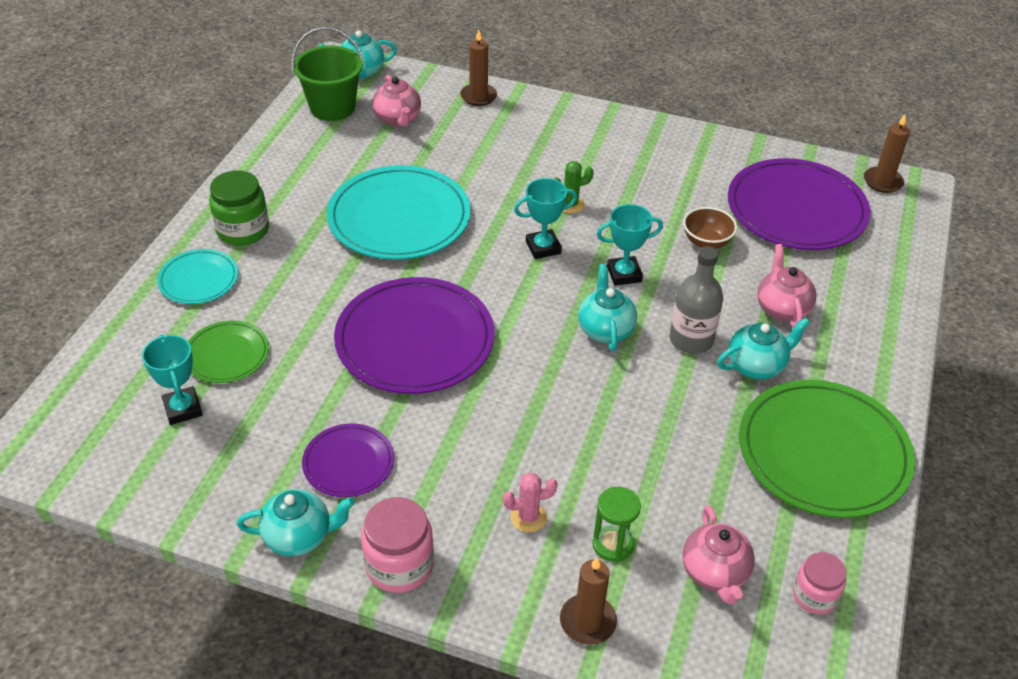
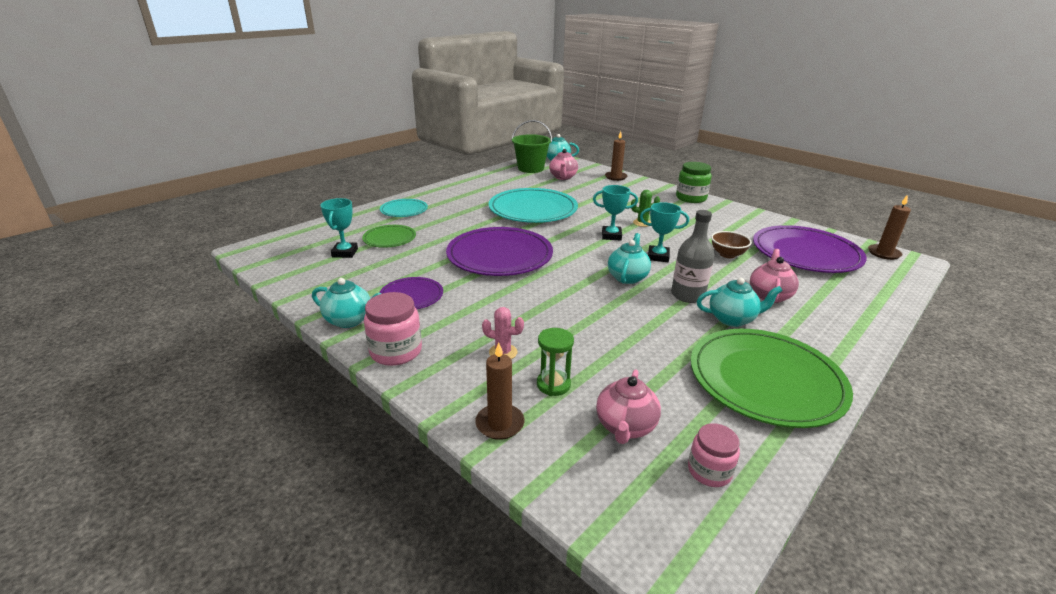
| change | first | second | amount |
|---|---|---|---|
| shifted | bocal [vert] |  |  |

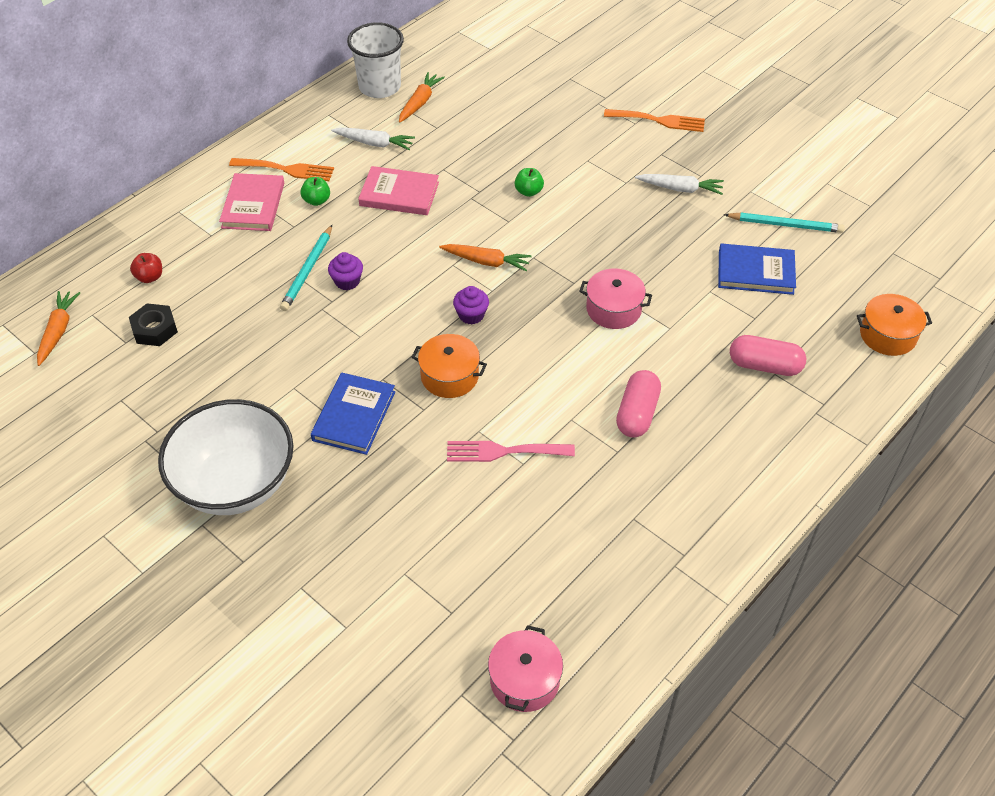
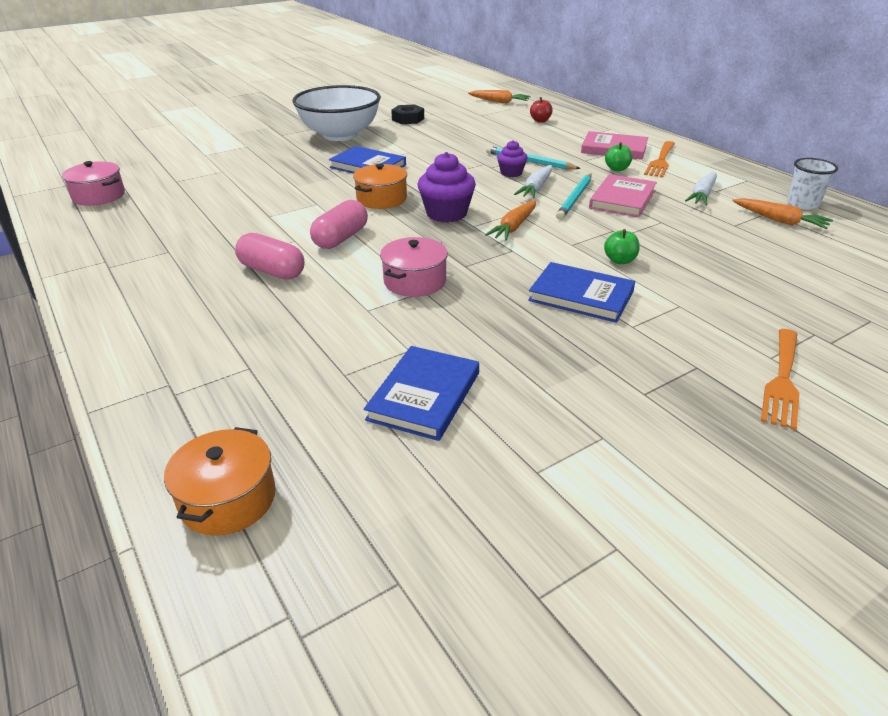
| change | first | second | amount |
|---|---|---|---|
| scaled | gobelet [blanc] |  | x0.65 |
| shifted | carotte [blanc] (no. 2 from left in the first image) | carotte [blanc] (no. 1 from left) |  |
| shifted | crayon [turquoise] (no. 2 from left) |  |  |
| scaled | muffin [violet] (no. 2 from left in the first image) | muffin [violet] (no. 1 from left) | x1.68 |
| shifted | écrou [noir] |  |  |
| shifted | gélule [rose] (no. 2 from left) |  |  |
| gone | fourchette [rose] |  |  |
| new |  | livre [bleu] (no. 3 from left) |  |

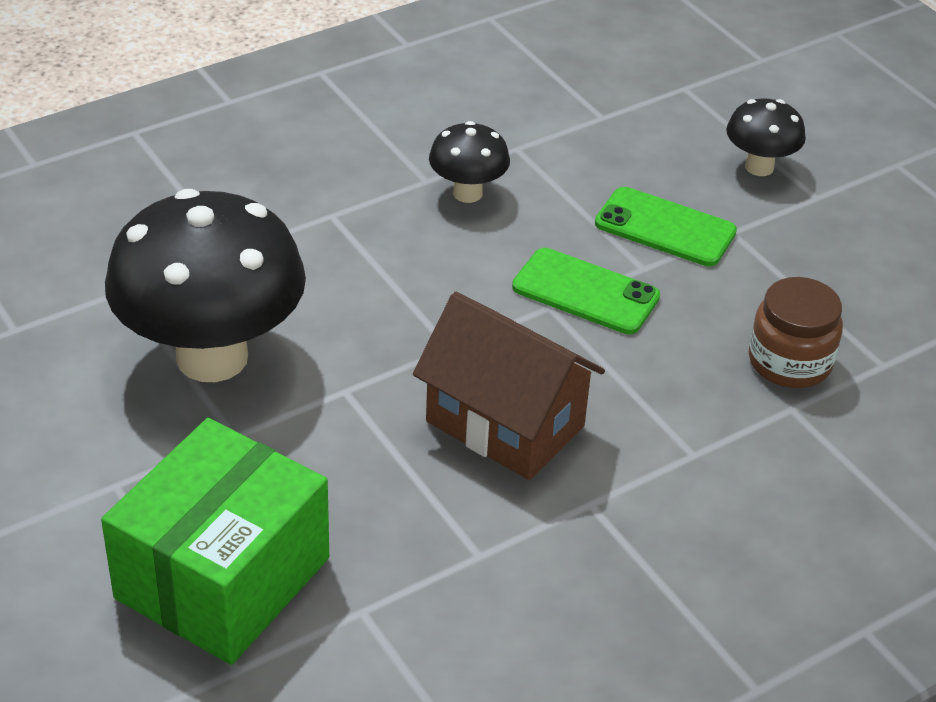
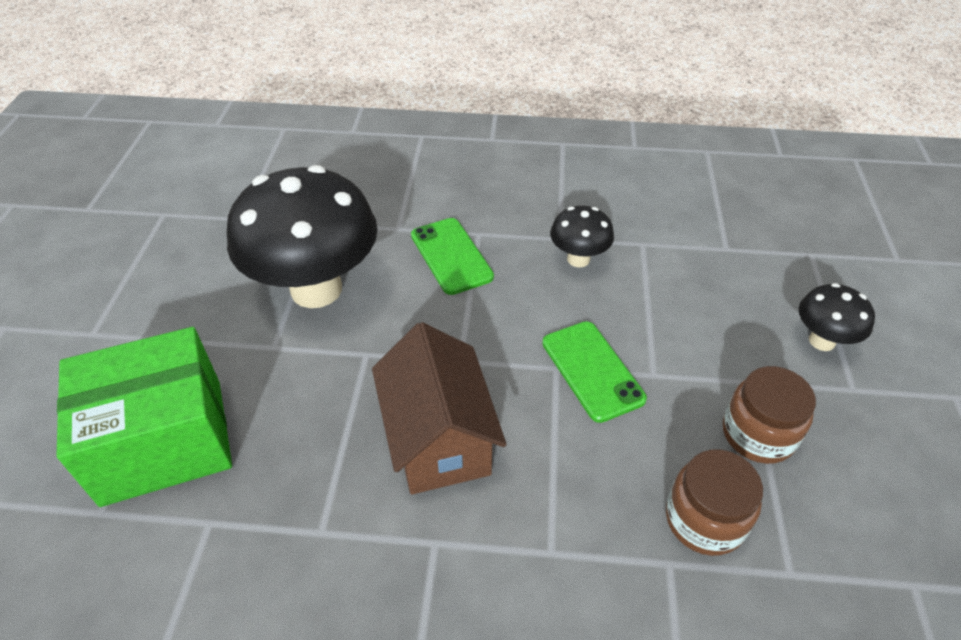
| change | first | second | amount |
|---|---|---|---|
| shifted | téléphone [vert] (no. 2 from left in the first image) | téléphone [vert] (no. 1 from left) |  |
| new |  | bocal [marron] (no. 2 from left) |  |

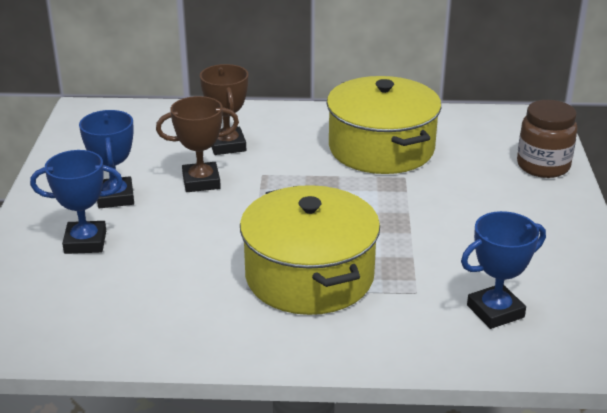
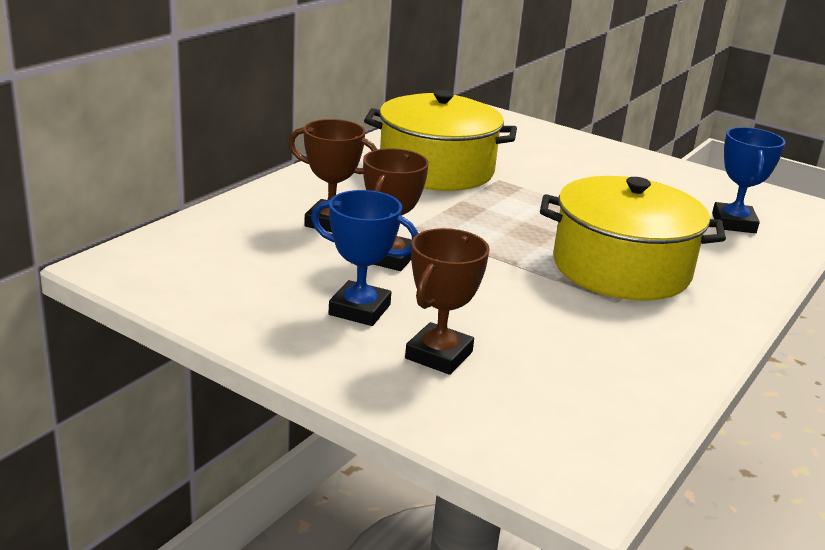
| change | first | second | amount |
|---|---|---|---|
| gone | bocal [marron] |  |  |
| repainted | trophée [bleu] (no. 1 from left) | trophée [marron] (no. 3 from left) |  |

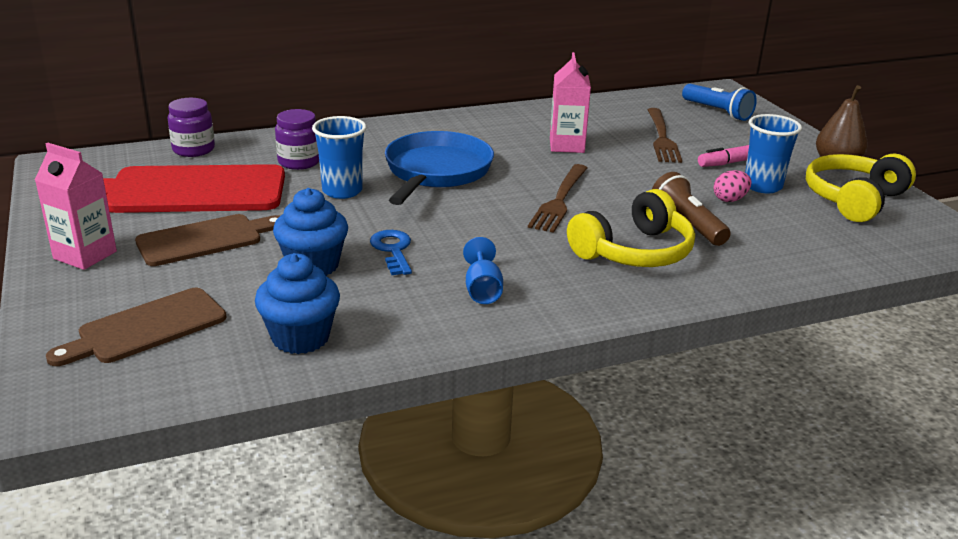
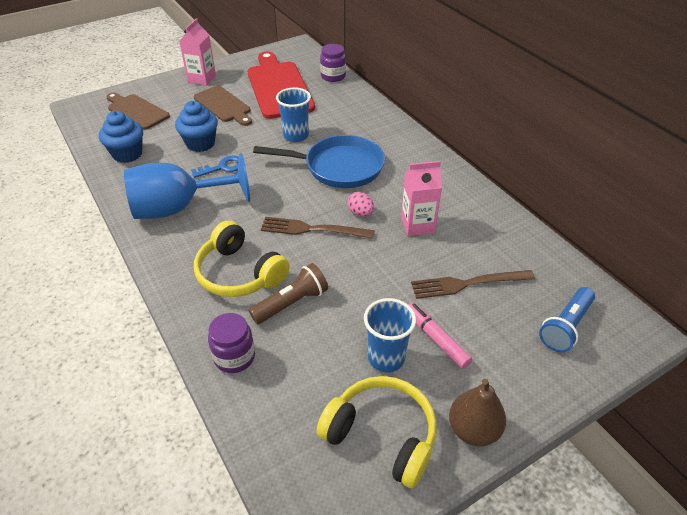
| change | first | second | amount |
|---|---|---|---|
| shifted | bocal [violet] (no. 2 from left in the first image) | bocal [violet] (no. 1 from left) |  |
| shifted | œuf [rose] |  |  |
| scaled | verre à pied [bleu] |  | x2.32 |

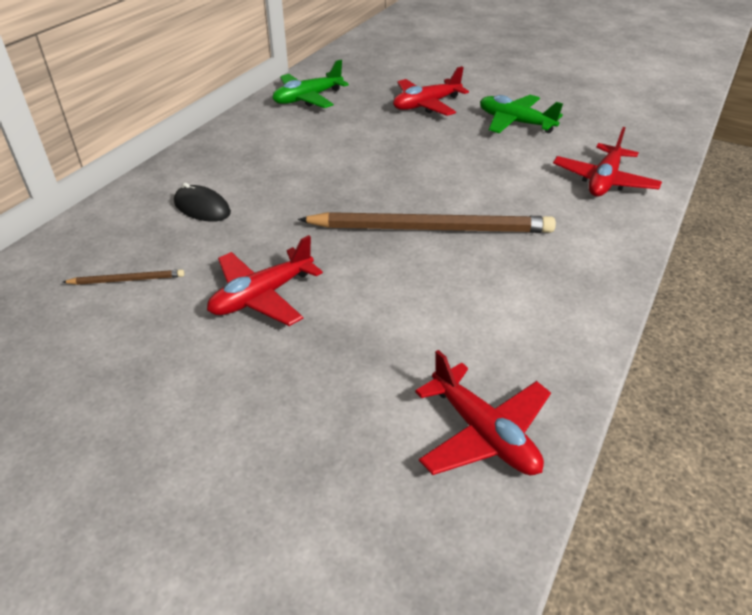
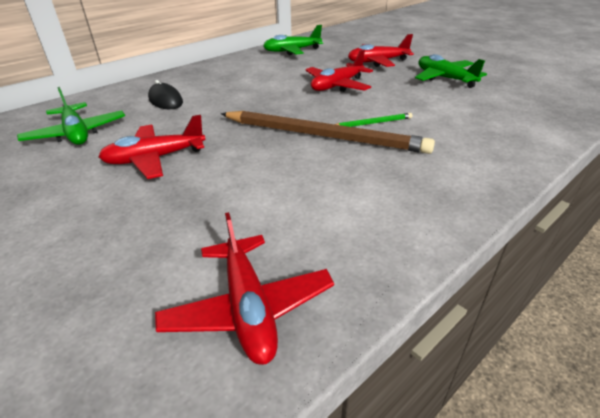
| change | first | second | amount |
|---|---|---|---|
| shifted | avion [rouge] (no. 4 from left in the first image) | avion [rouge] (no. 3 from left) |  |
| swapped | crayon [marron] (no. 1 from left) | avion [vert] (no. 1 from left) |  |
| new |  | crayon [vert] |  |

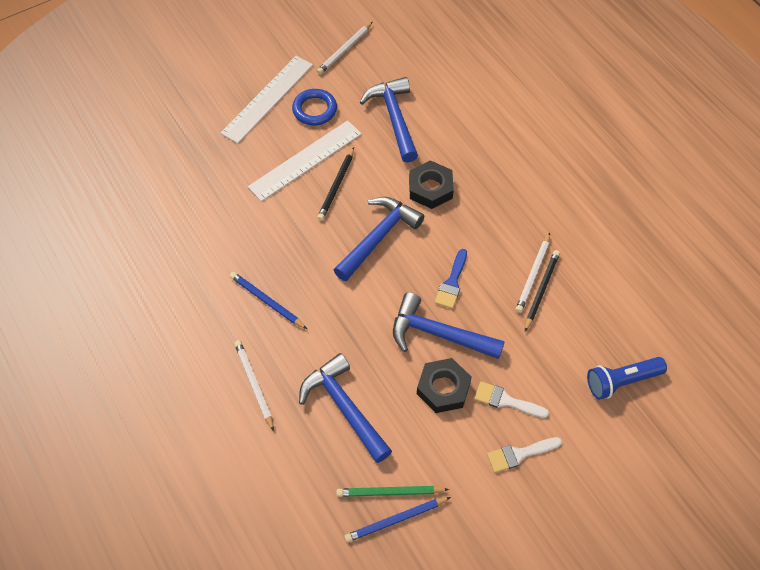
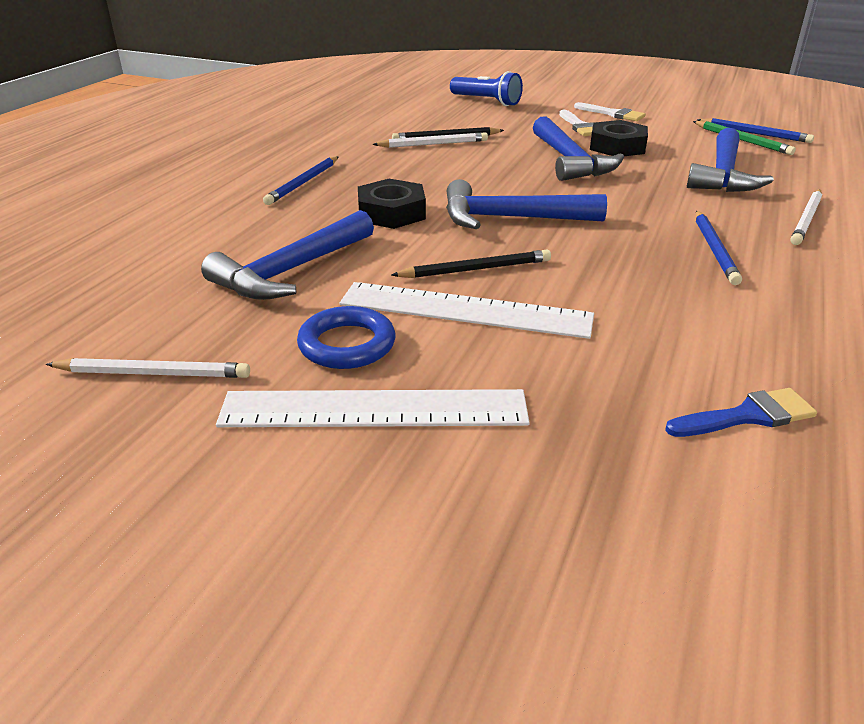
| change | first | second | amount |
|---|---|---|---|
| shifted | pinceau [bleu] |  |  |
| new |  | crayon [bleu] (no. 1 from left) |  |

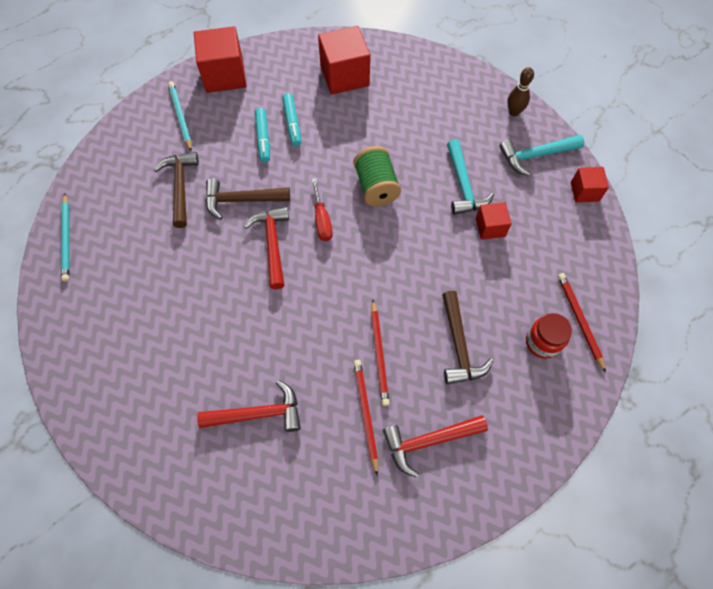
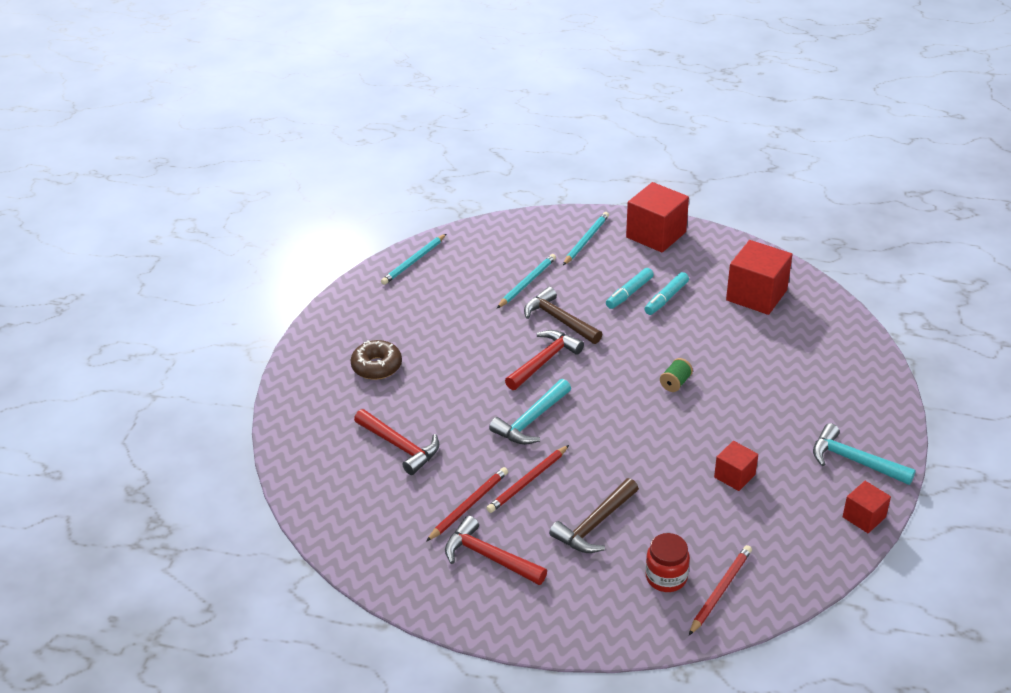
| change | first | second | amount |
|---|---|---|---|
| gone | quille [marron] |  |  |
| shifted | marteau [turquoise] (no. 1 from left) |  |  |
| scaled | bobine [vert] |  | x0.55 |
| swapped | marteau [marron] (no. 1 from left) | crayon [turquoise] (no. 2 from left) |  |
| gone | tournevis [rouge] |  |  |
| new |  | beignet [marron] |  |

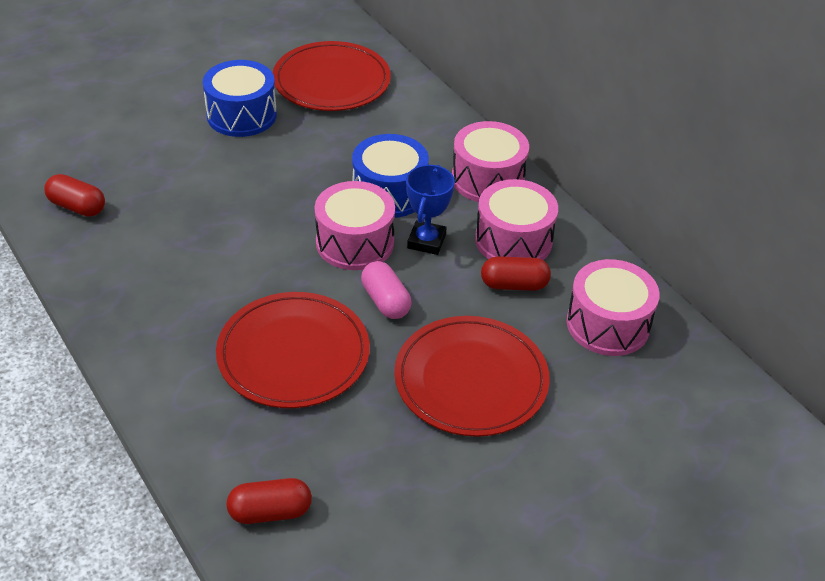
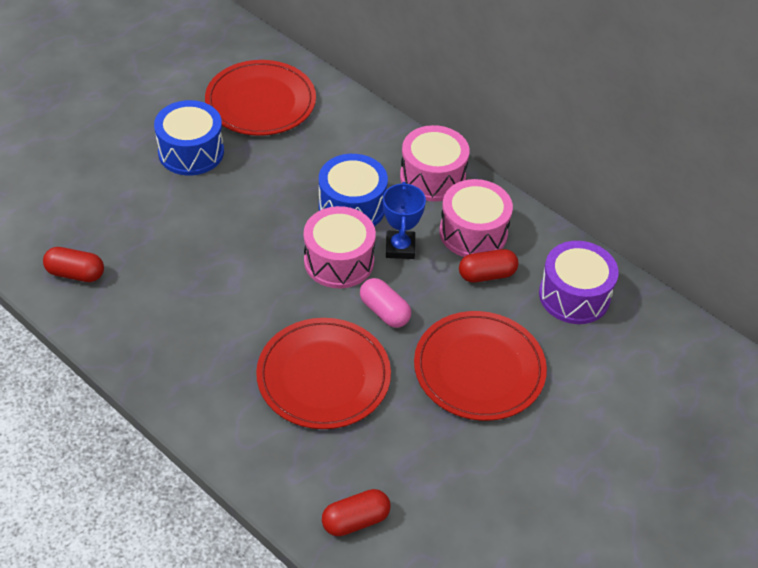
| change | first | second | amount |
|---|---|---|---|
| repainted | tambour [rose] (no. 4 from left) | tambour [violet] |  |

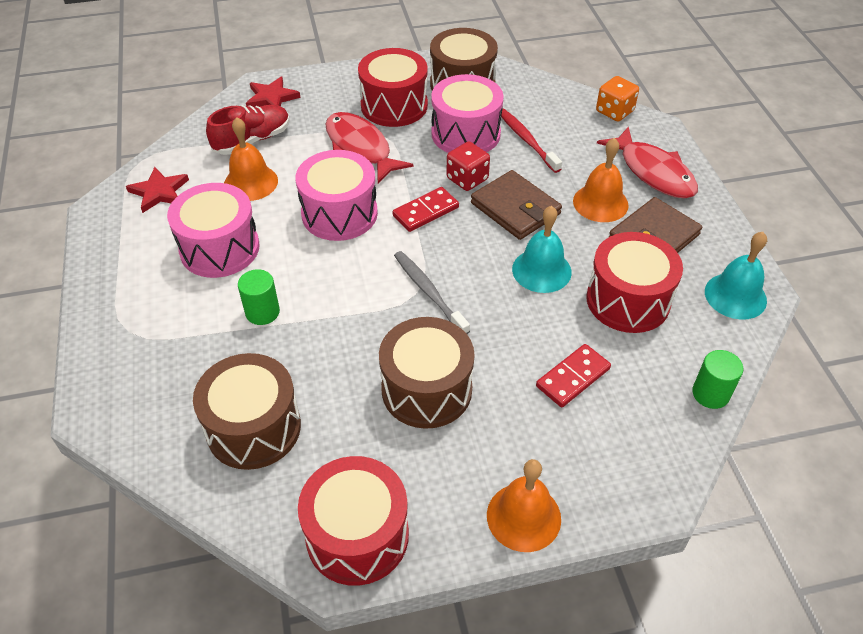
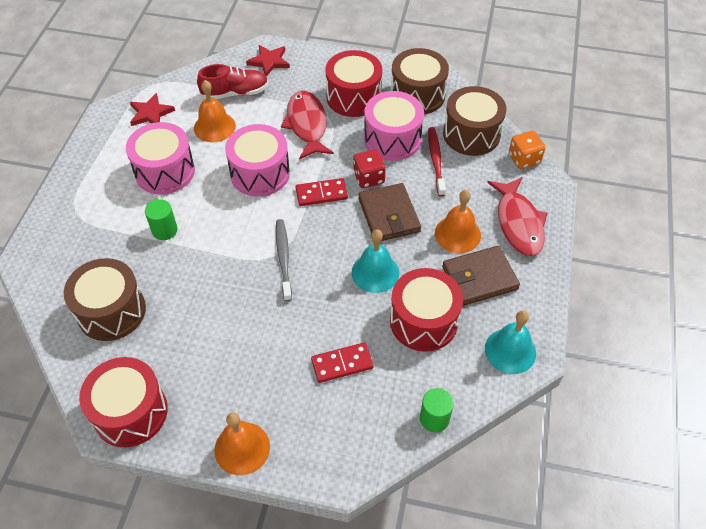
| change | first | second | amount |
|---|---|---|---|
| shifted | tambour [marron] (no. 2 from left in the first image) | tambour [marron] (no. 3 from left) |  |

